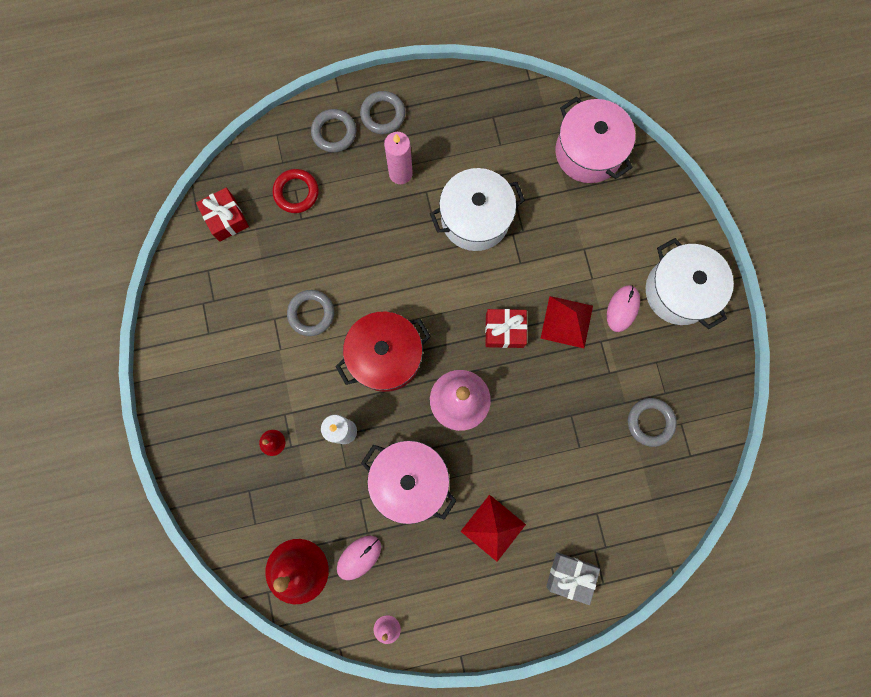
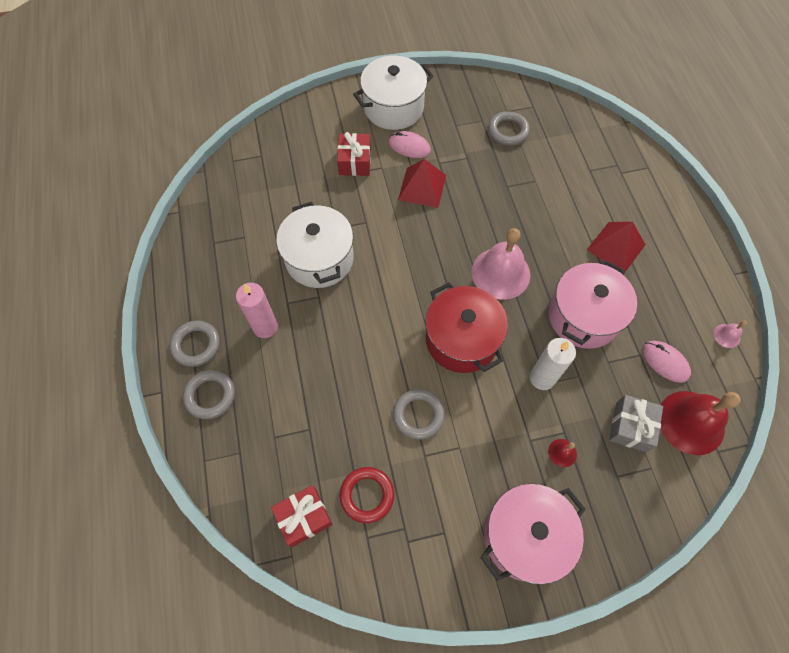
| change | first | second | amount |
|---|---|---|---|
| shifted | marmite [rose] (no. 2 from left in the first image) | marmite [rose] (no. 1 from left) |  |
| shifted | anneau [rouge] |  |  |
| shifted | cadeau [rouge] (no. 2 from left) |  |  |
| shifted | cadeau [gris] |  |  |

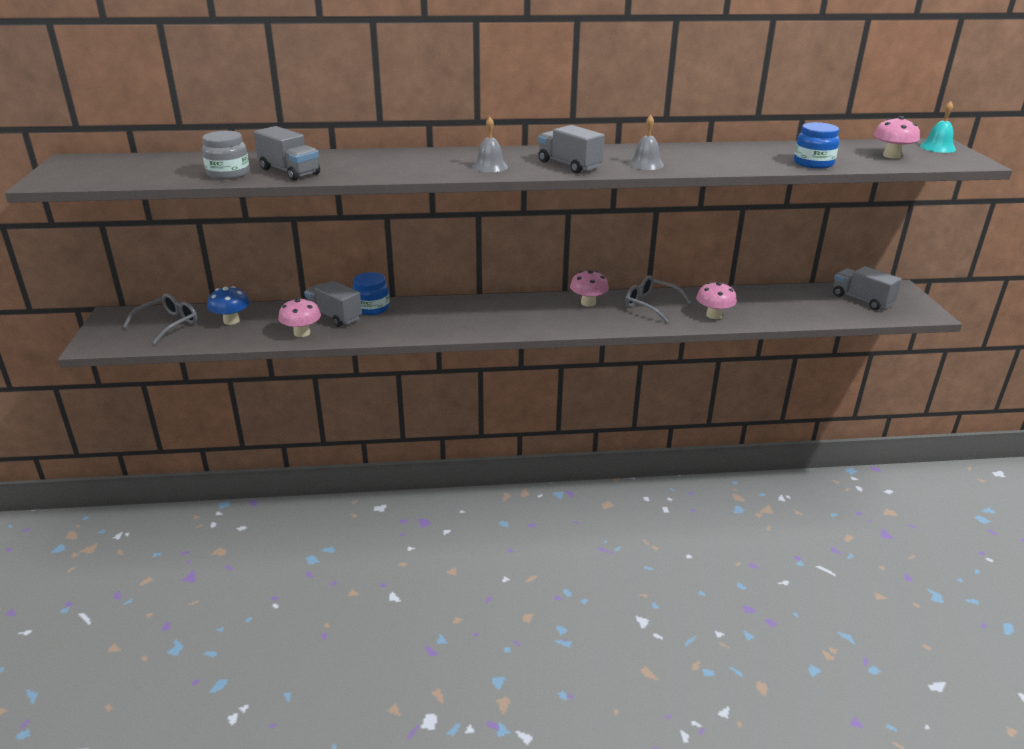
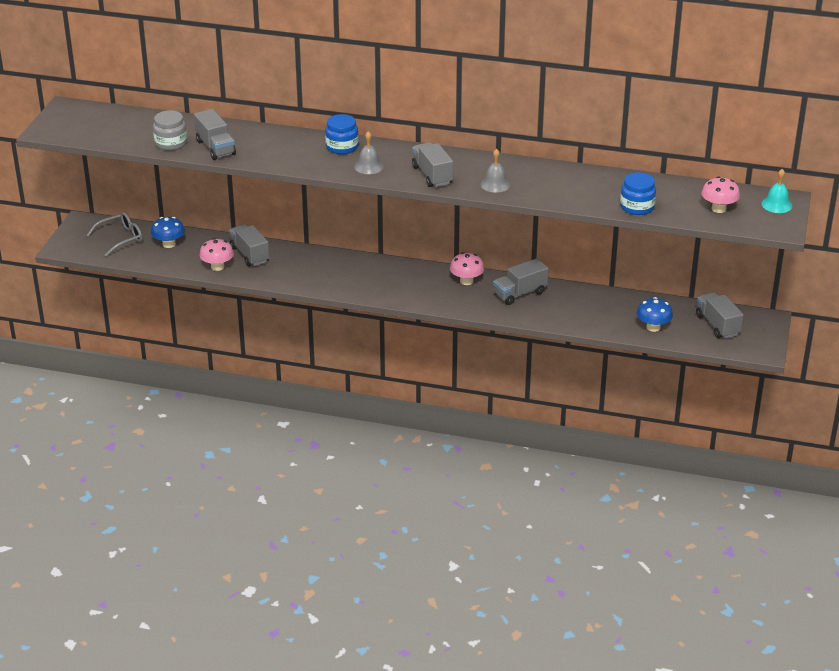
| change | first | second | amount |
|---|---|---|---|
| shifted | bocal [bleu] (no. 1 from left) |  |  |
| swapped | lunettes [gris] (no. 2 from left) | camion [gris] (no. 4 from left) |  |
| gone | champignon [rose] (no. 3 from left) |  |  |
| new |  | champignon [bleu] (no. 2 from left) |  |

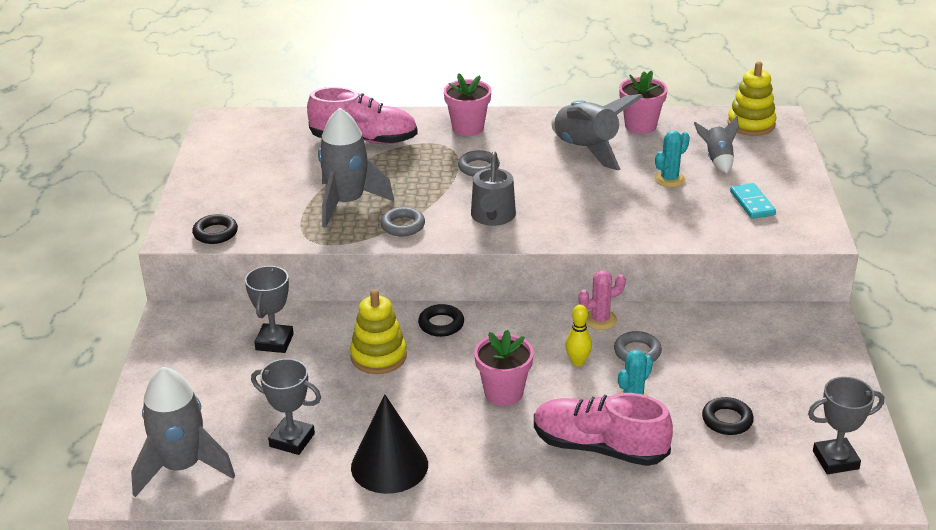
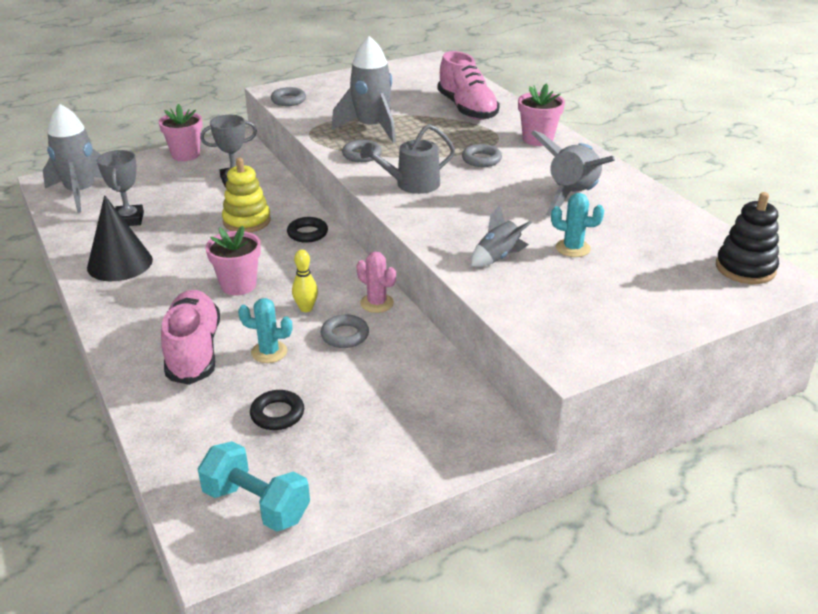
| change | first | second | amount |
|---|---|---|---|
| repainted | jouet à empiler [jaune] (no. 2 from left) | jouet à empiler [noir] |  |
| shifted | pot de fleurs [rose] (no. 3 from left in the first image) | pot de fleurs [rose] (no. 1 from left) |  |
| shifted | fusée [gris] (no. 4 from left in the first image) | fusée [gris] (no. 3 from left) |  |
| gone | domino [turquoise] |  |  |
| repainted | anneau [noir] (no. 1 from left) | anneau [gris] (no. 1 from left) |  |
| swapped | trophée [gris] (no. 3 from left) | haltère [turquoise] |  |

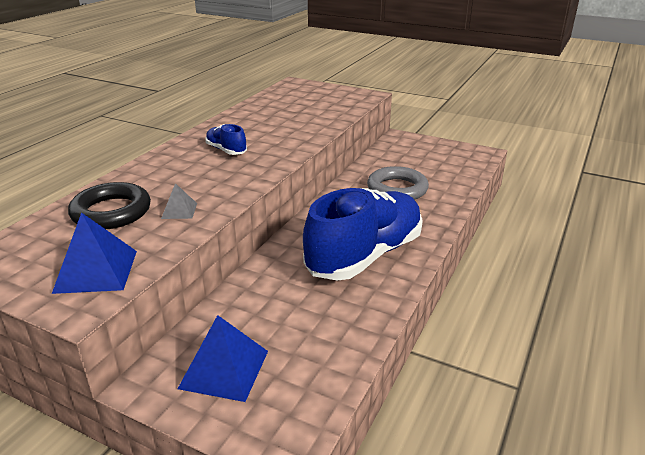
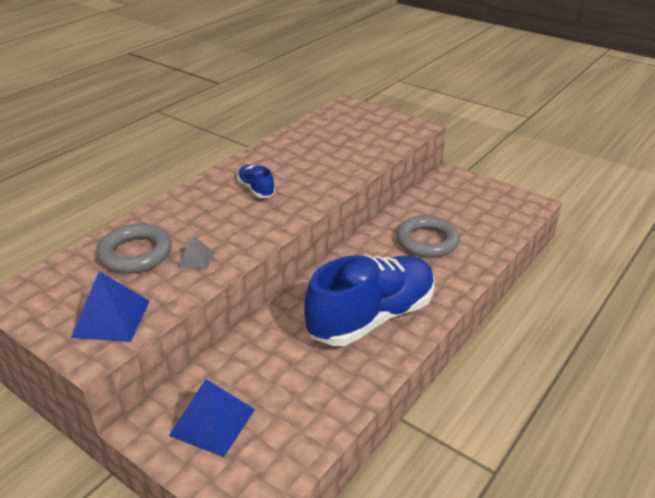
| change | first | second | amount |
|---|---|---|---|
| repainted | anneau [noir] | anneau [gris] (no. 1 from left) |  |

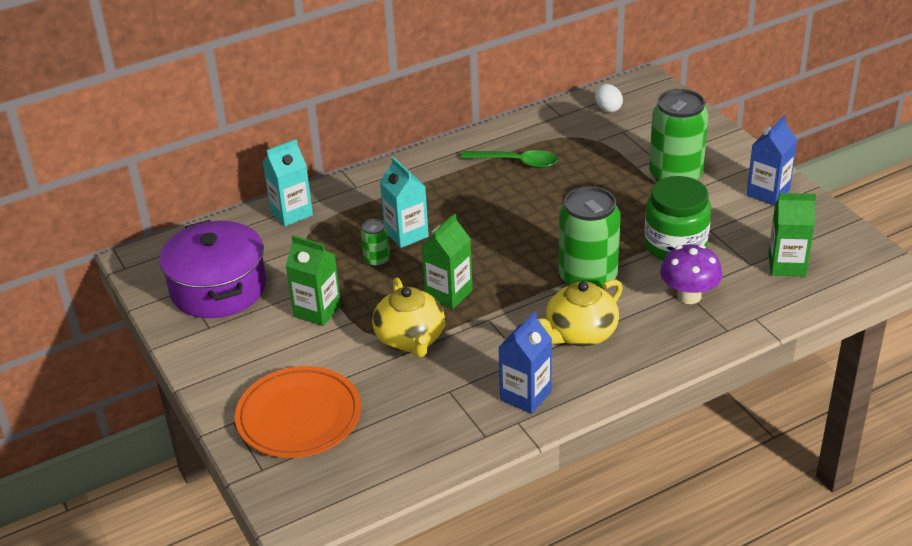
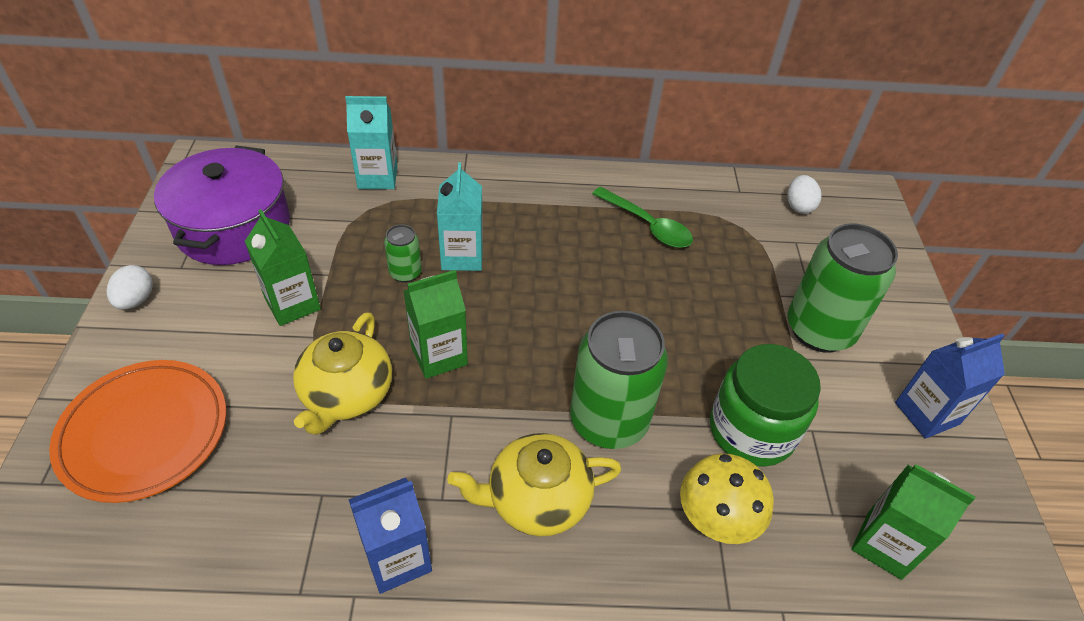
| change | first | second | amount |
|---|---|---|---|
| repainted | champignon [violet] | champignon [jaune] |  |
| new |  | œuf [blanc] (no. 1 from left) |  |

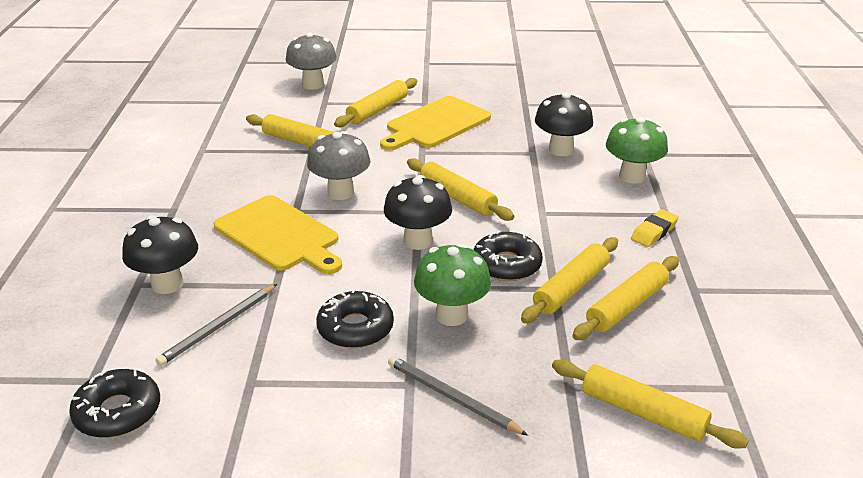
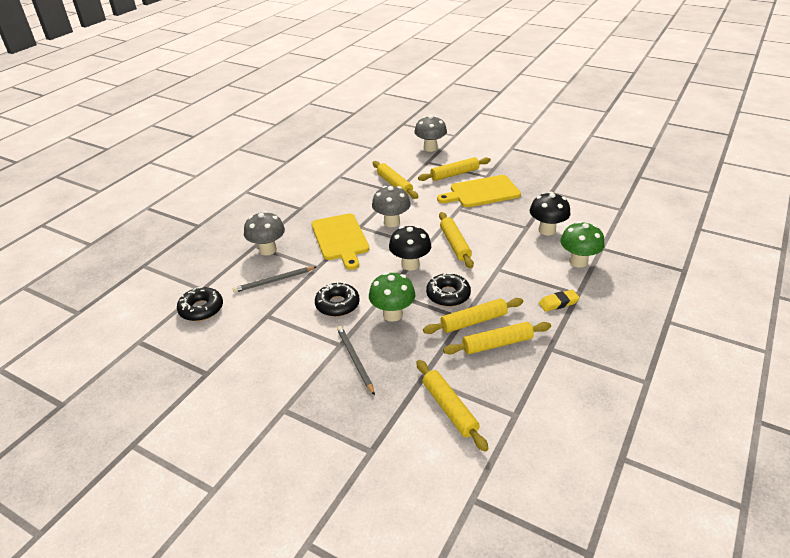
| change | first | second | amount |
|---|---|---|---|
| repainted | champignon [noir] (no. 1 from left) | champignon [gris] (no. 1 from left) |  |

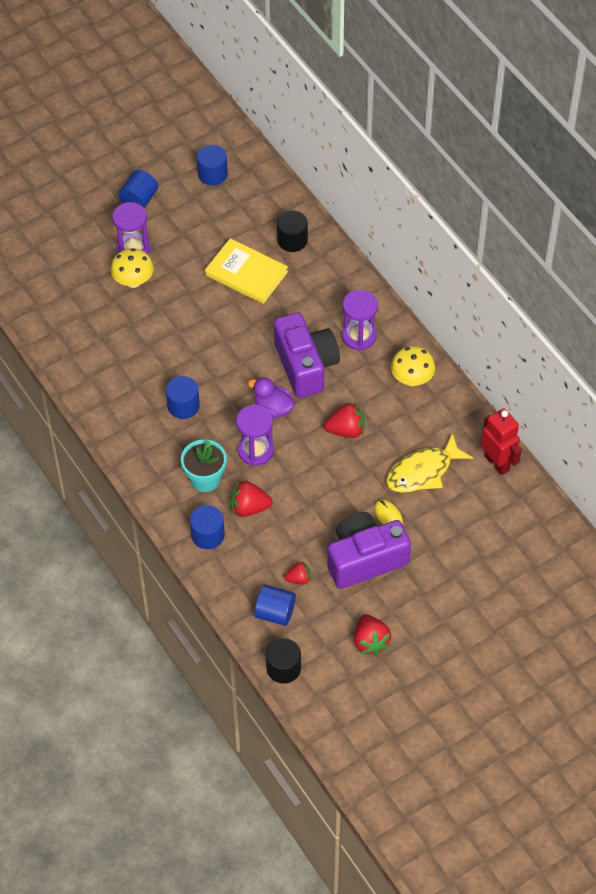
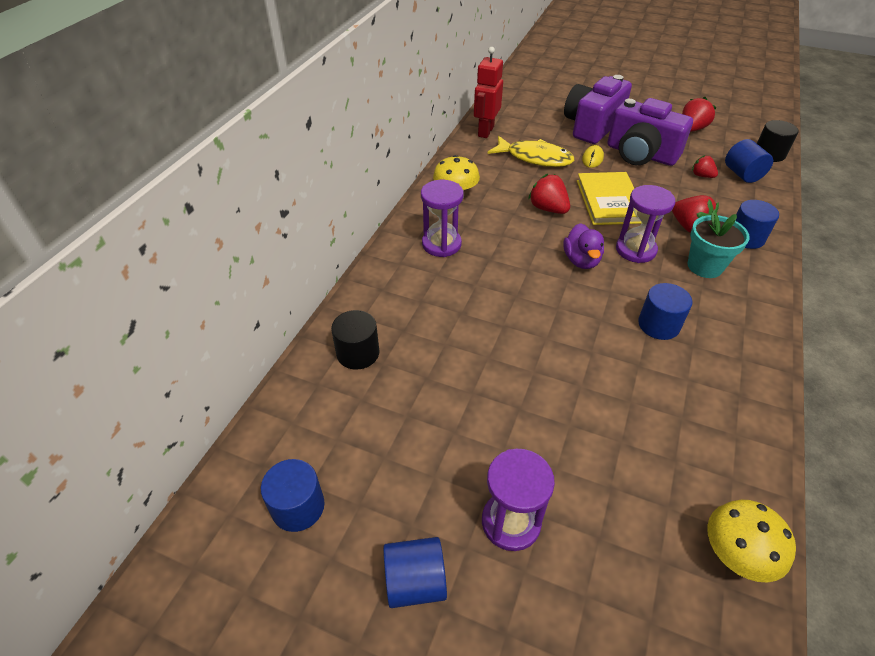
| change | first | second | amount |
|---|---|---|---|
| shifted | livre [jaune] |  |  |
| shifted | champignon [jaune] (no. 1 from left in the first image) | champignon [jaune] (no. 2 from left) |  |
| shifted | appareil photo [violet] (no. 1 from left) |  |  |

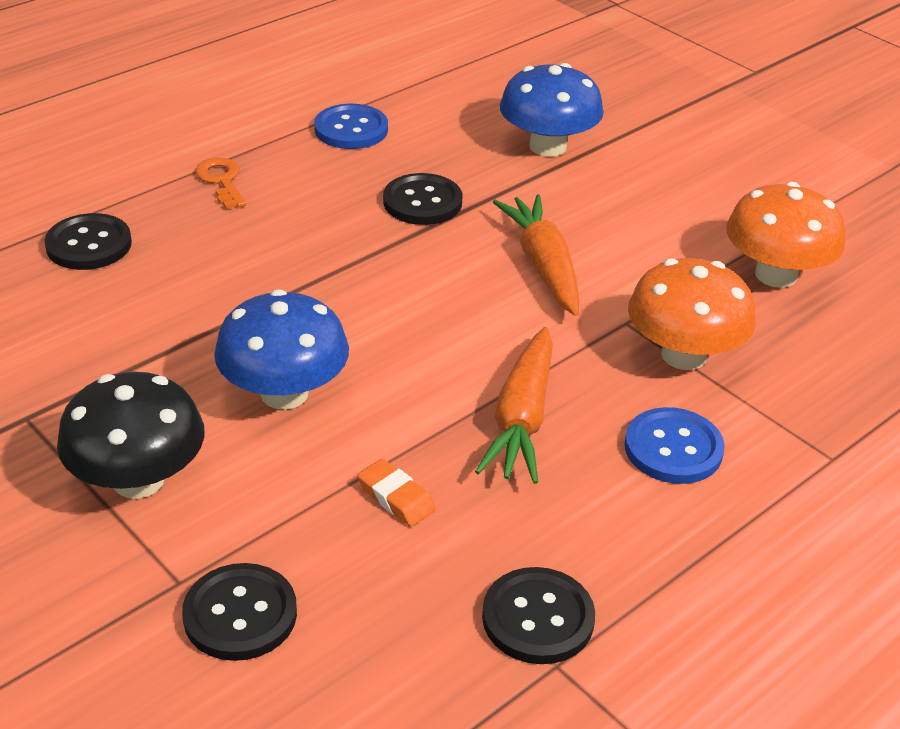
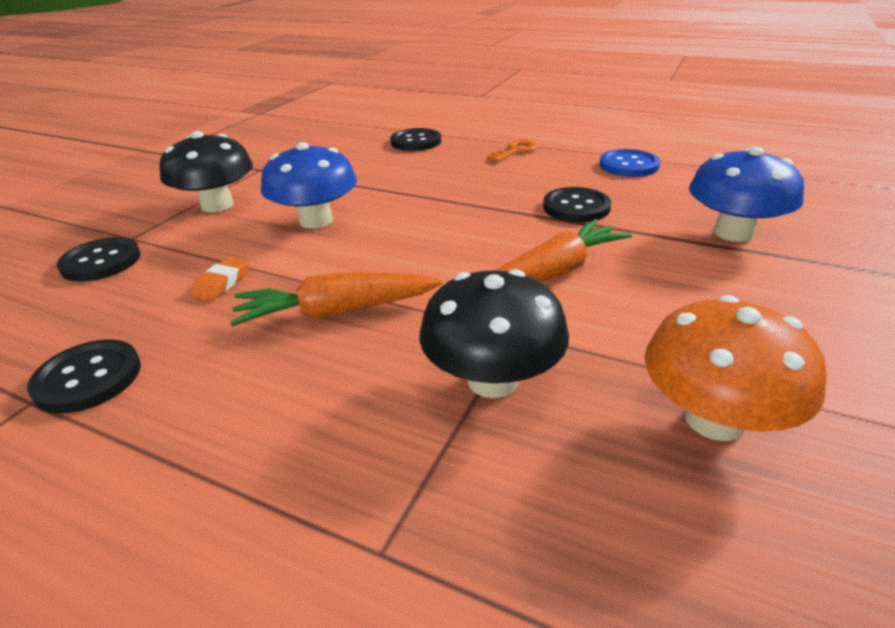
| change | first | second | amount |
|---|---|---|---|
| repainted | champignon [orange] (no. 1 from left) | champignon [noir] (no. 2 from left) |  |
| gone | bouton [bleu] (no. 2 from left) |  |  |

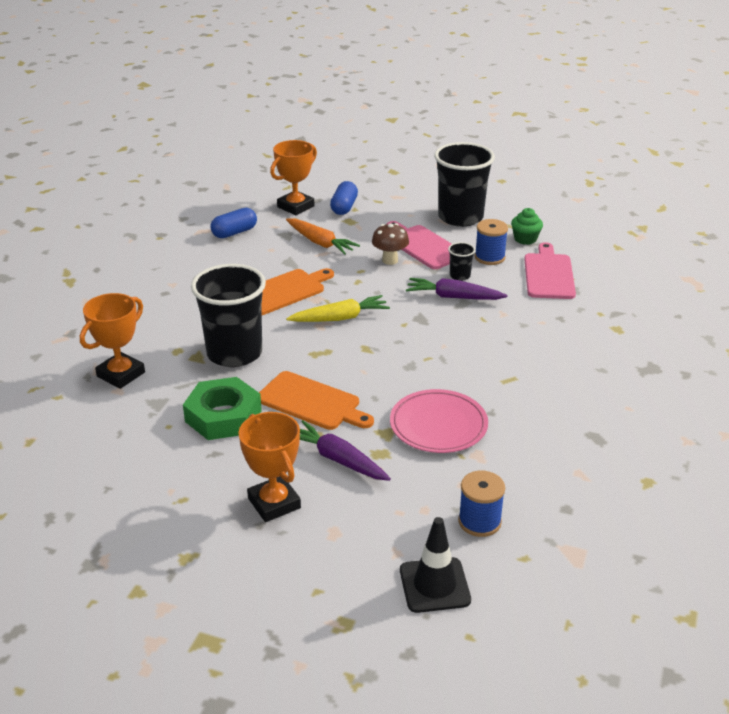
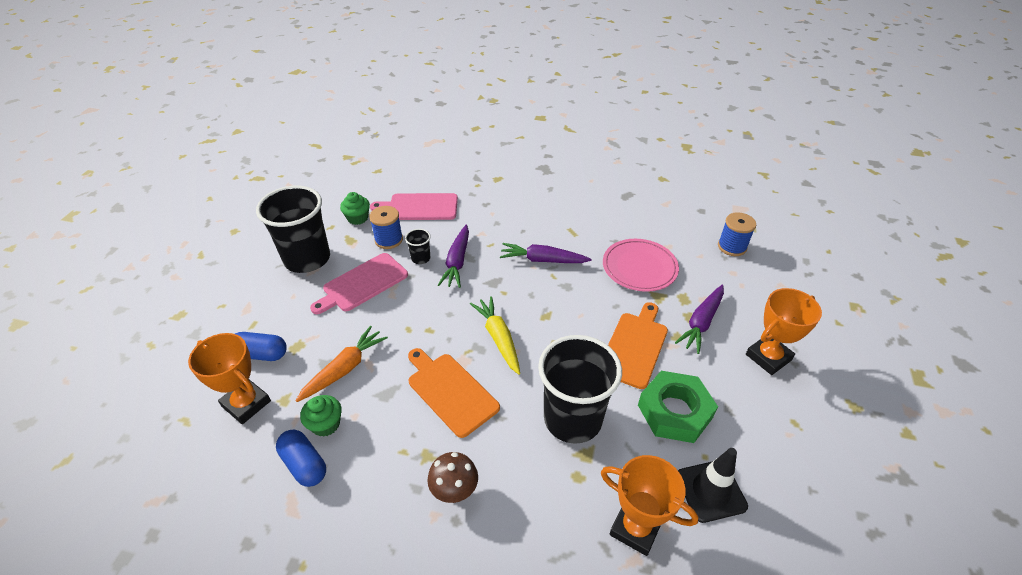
| change | first | second | amount |
|---|---|---|---|
| shifted | champignon [marron] |  |  |
| shifted | cône de chantier [noir] |  |  |
| new |  | carotte [violet] (no. 2 from left) |  |
| new |  | muffin [vert] (no. 1 from left) |  |

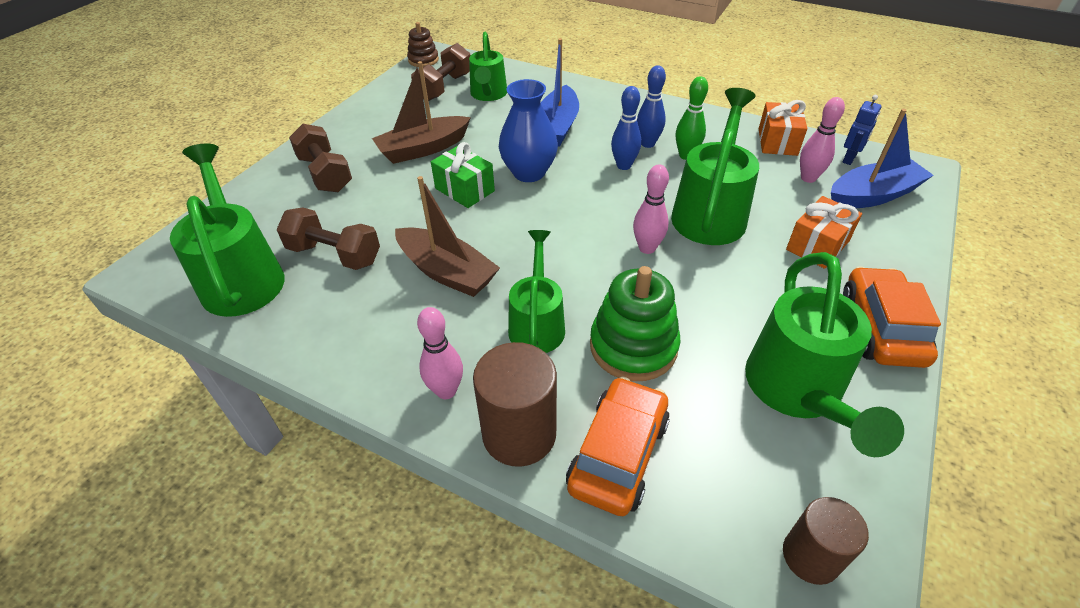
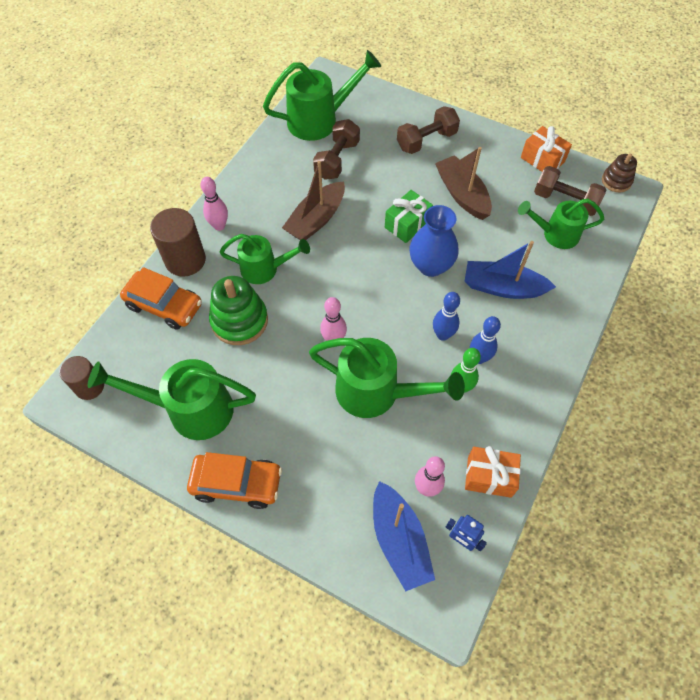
| change | first | second | amount |
|---|---|---|---|
| shifted | cadeau [orange] (no. 2 from left) |  |  |

